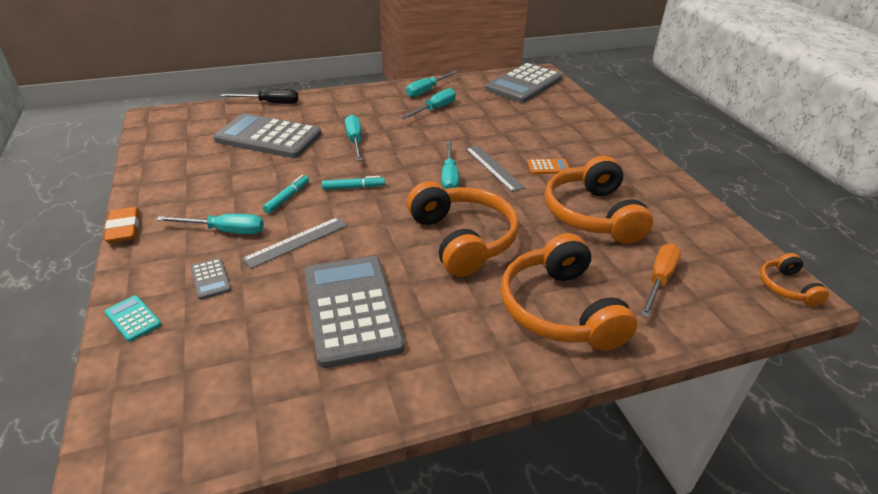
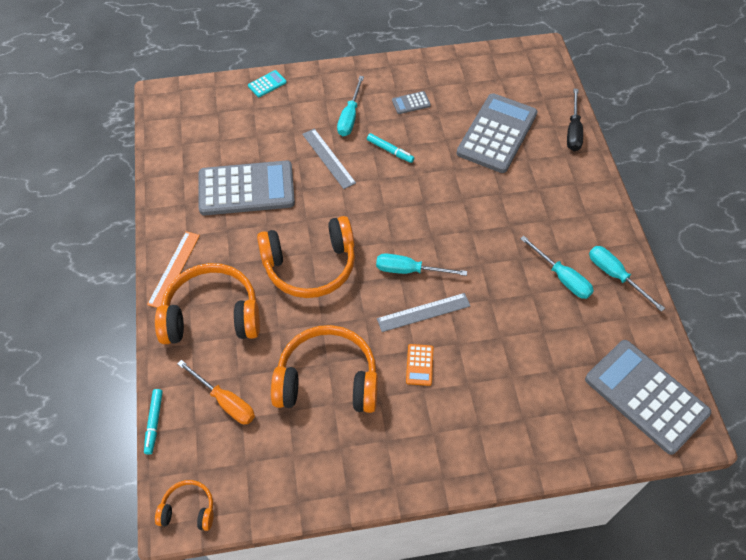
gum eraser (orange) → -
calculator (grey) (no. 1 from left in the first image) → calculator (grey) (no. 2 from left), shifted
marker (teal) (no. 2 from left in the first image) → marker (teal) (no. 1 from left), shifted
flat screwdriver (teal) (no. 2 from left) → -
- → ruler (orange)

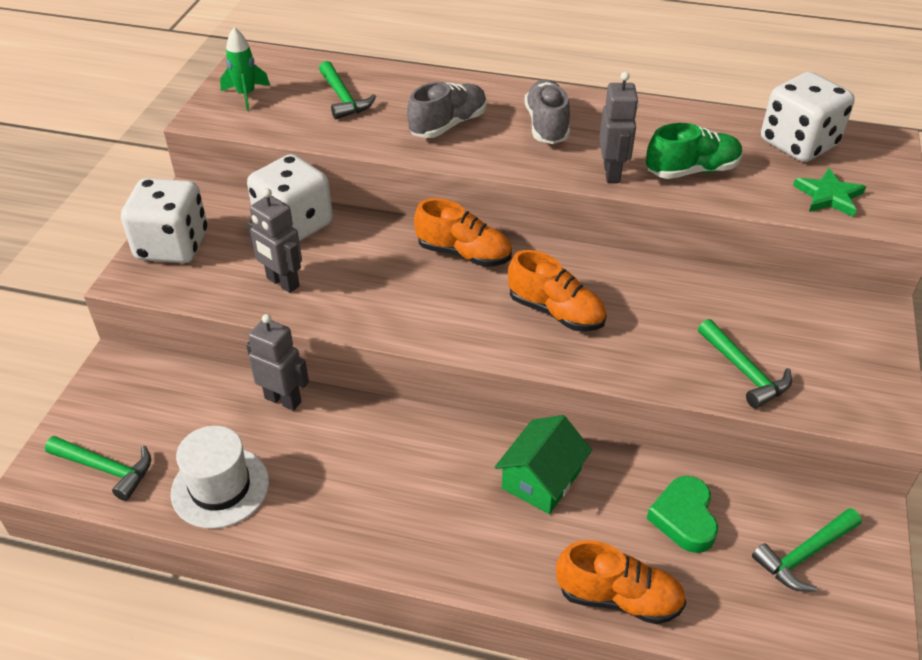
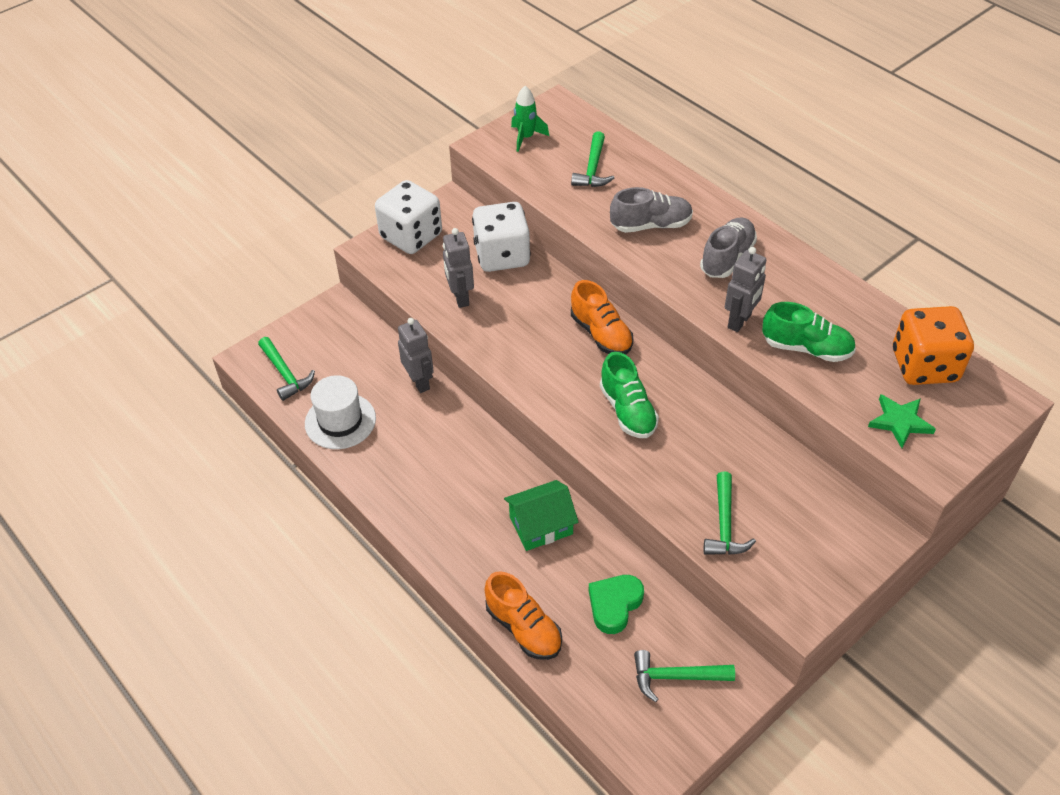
sneaker (orange) (no. 2 from left) → sneaker (emerald) (no. 1 from left)
dice (pure white) (no. 3 from left) → dice (orange)

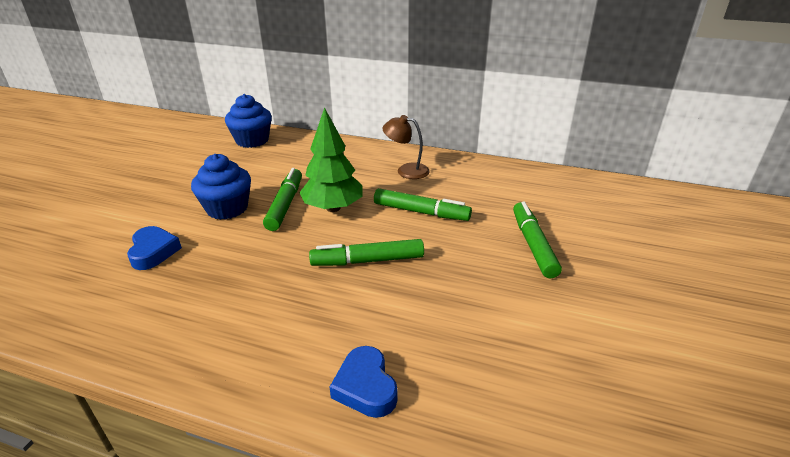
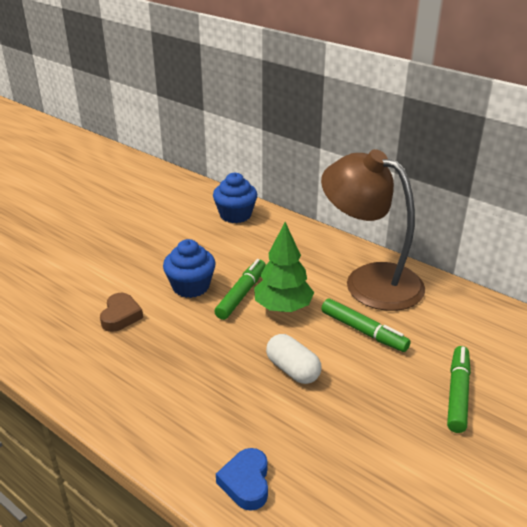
heart (blue) (no. 1 from left) → heart (russet)
marker (emerald) (no. 2 from left) → pill (pure white)
desk lamp (russet), x2.35

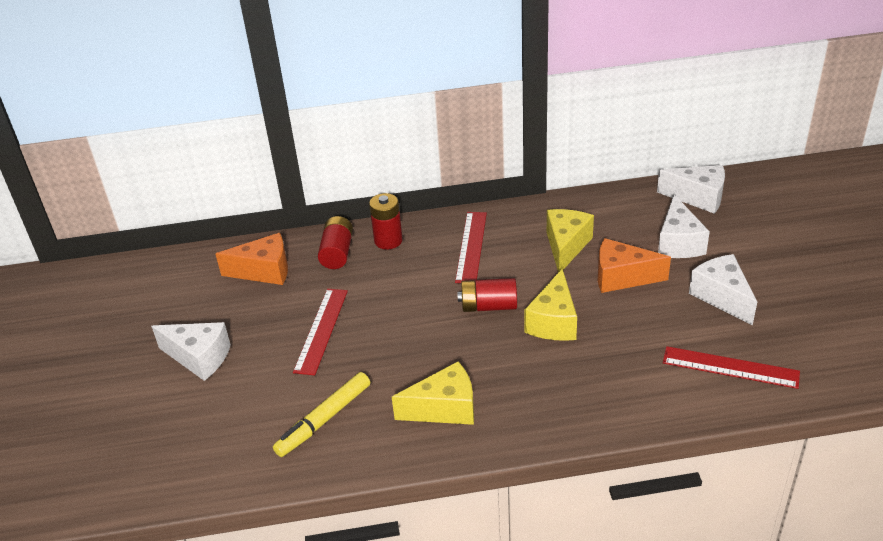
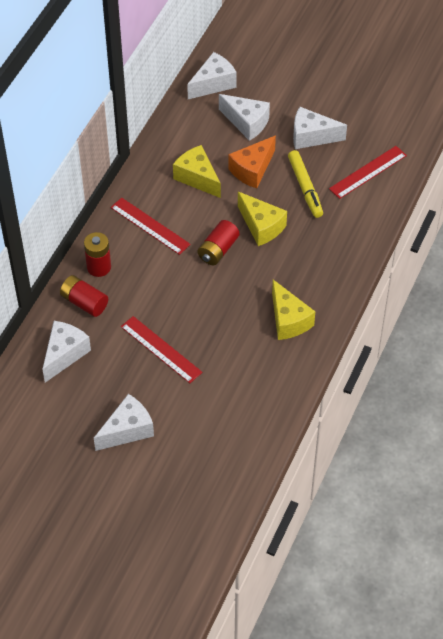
cheese wedge (orange) (no. 1 from left) → cheese wedge (pure white) (no. 1 from left)
marker (yellow), shifted
cheese wedge (yellow) (no. 1 from left in the first image) → cheese wedge (yellow) (no. 3 from left), 135 degrees clockwise

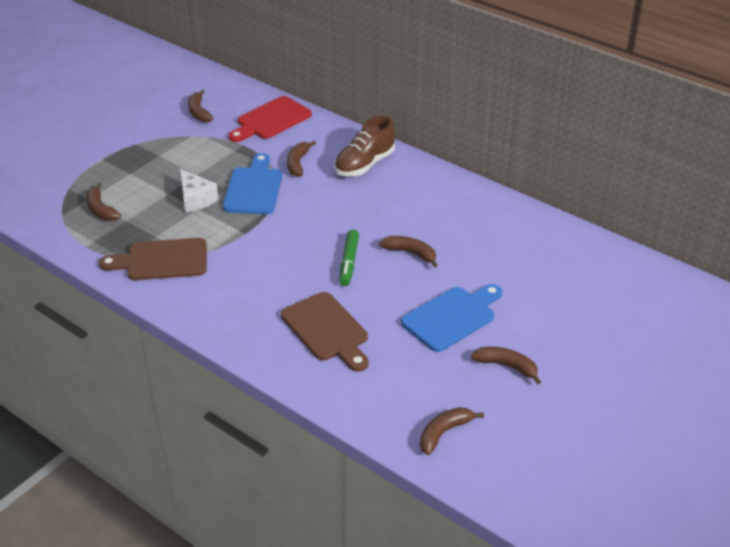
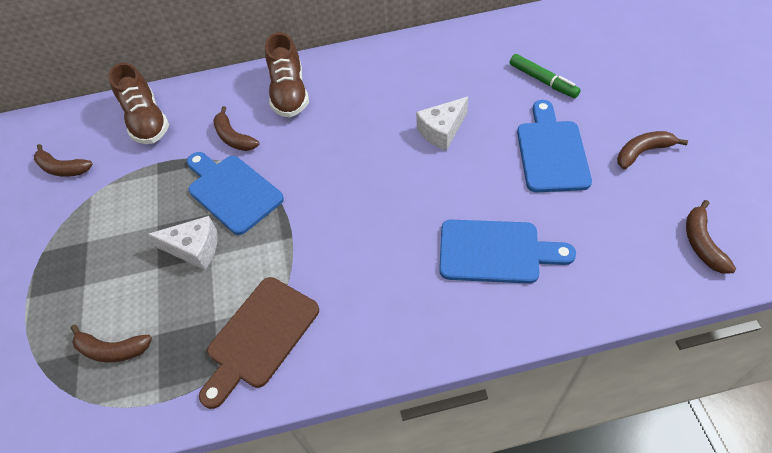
cutting board (red) → sneaker (russet) (no. 1 from left)
cutting board (russet) (no. 2 from left) → cutting board (blue) (no. 2 from left)
marker (emerald), shifted
banana (russet) (no. 4 from left) → cheese wedge (pure white) (no. 2 from left)

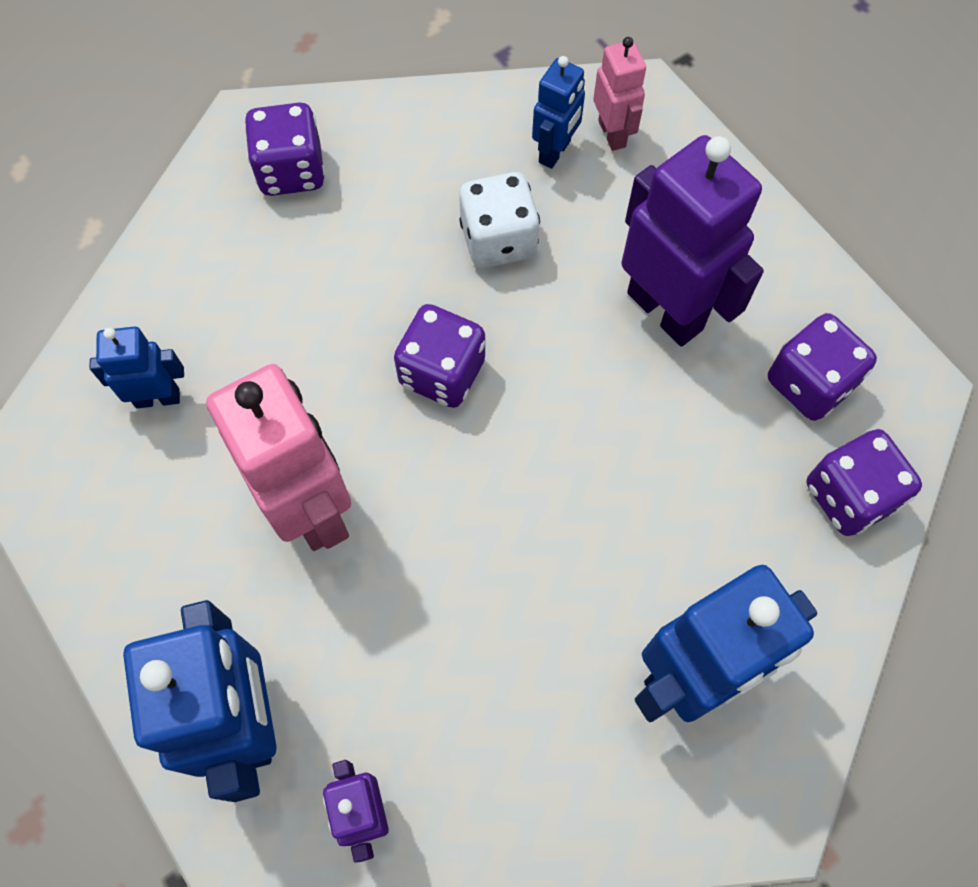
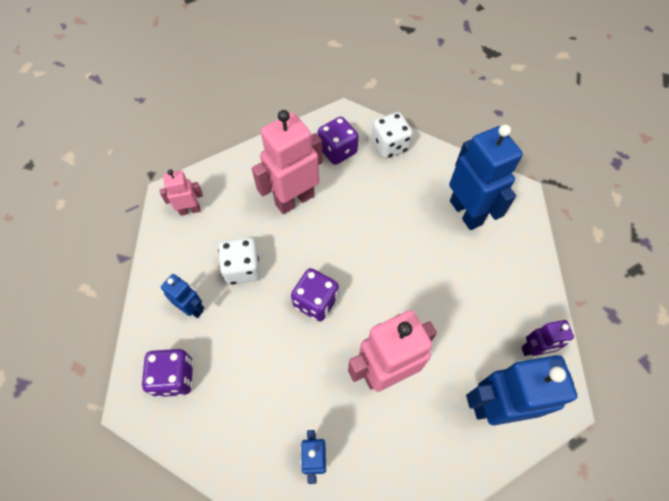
robot (blue) (no. 3 from left in the first image) → robot (blue) (no. 1 from left), shifted
robot (royal purple) (no. 2 from left) → robot (pink) (no. 2 from left)
dice (royal purple) (no. 4 from left) → dice (pure white) (no. 2 from left)

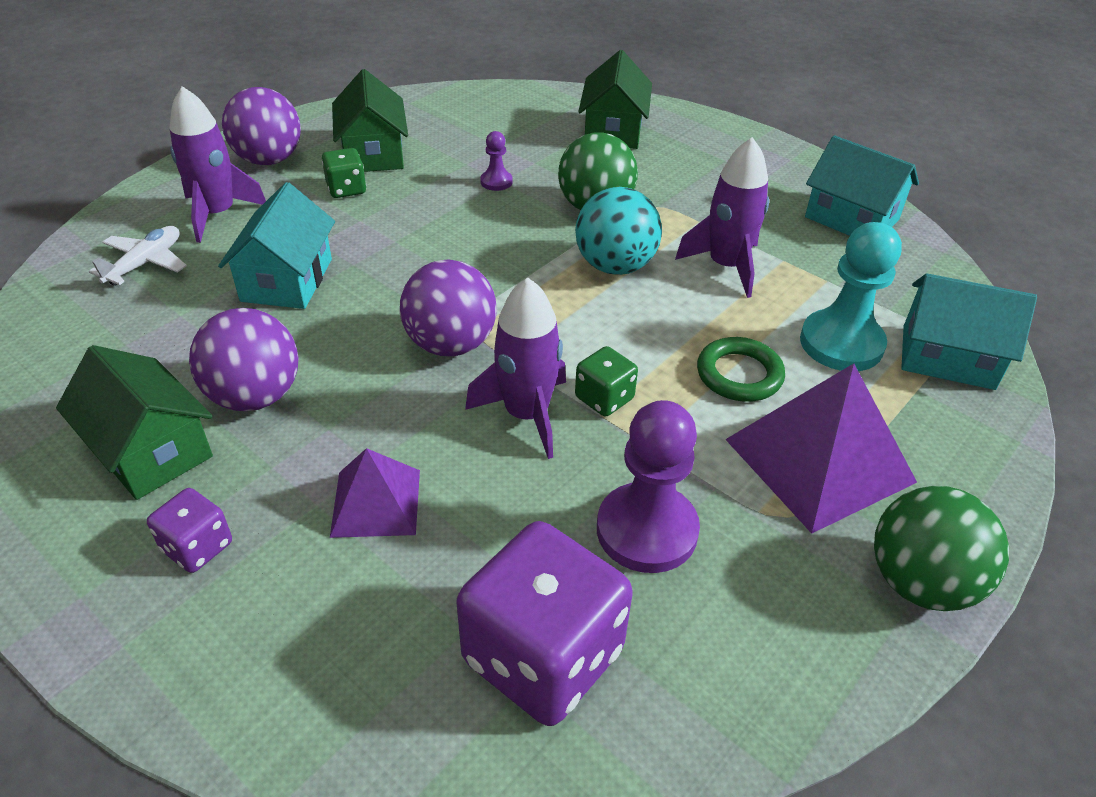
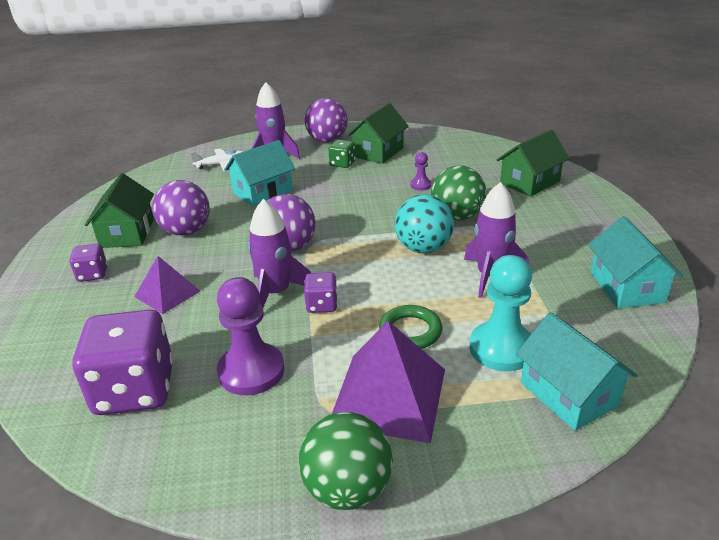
dice (emerald) (no. 2 from left) → dice (royal purple) (no. 3 from left)

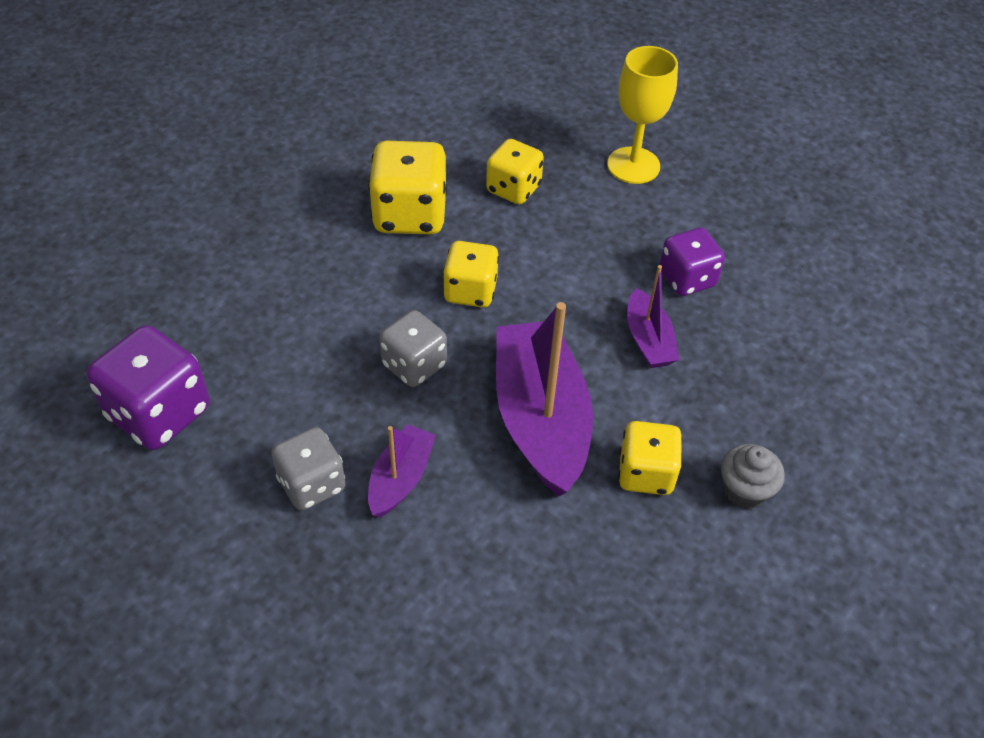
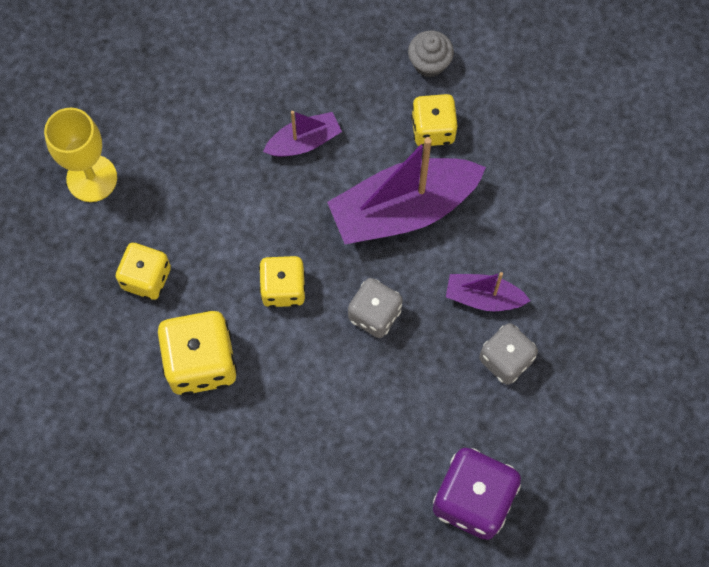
dice (royal purple) (no. 2 from left) → -

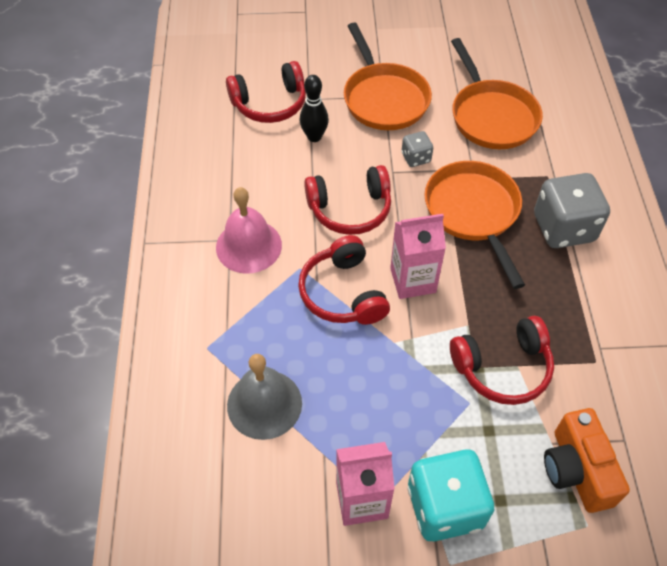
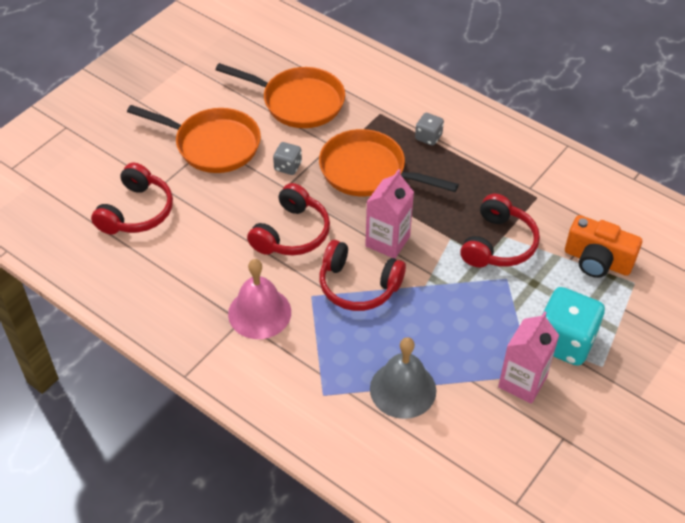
bowling pin (black) → -
dice (grey) (no. 2 from left), x0.50

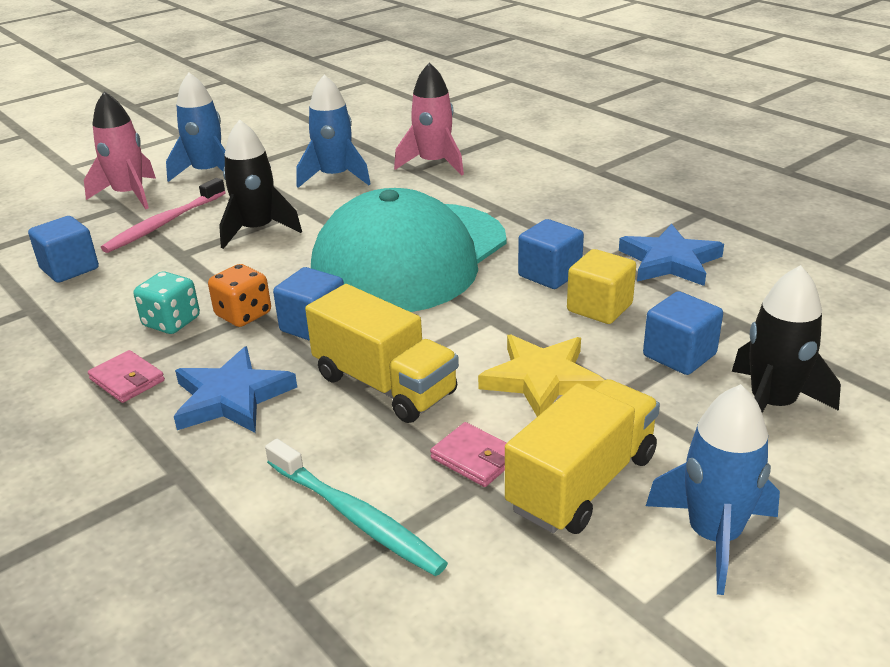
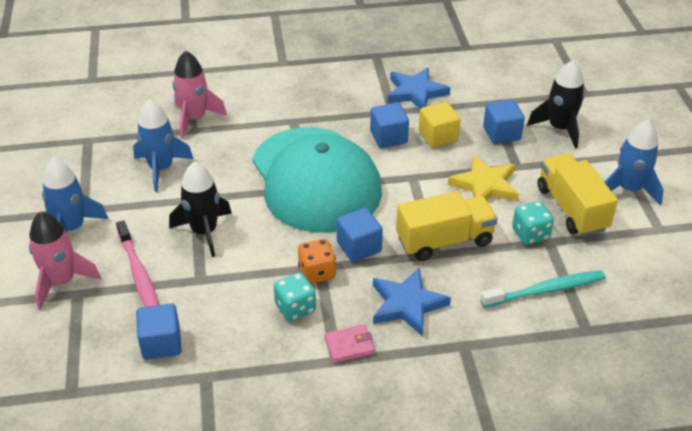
billfold (pink) (no. 2 from left) → dice (teal) (no. 2 from left)

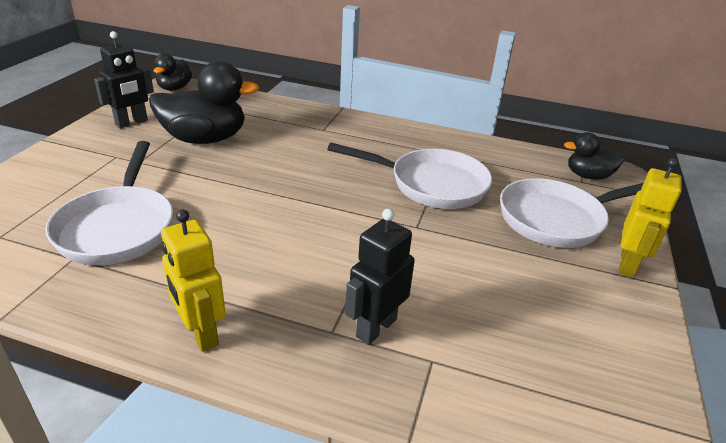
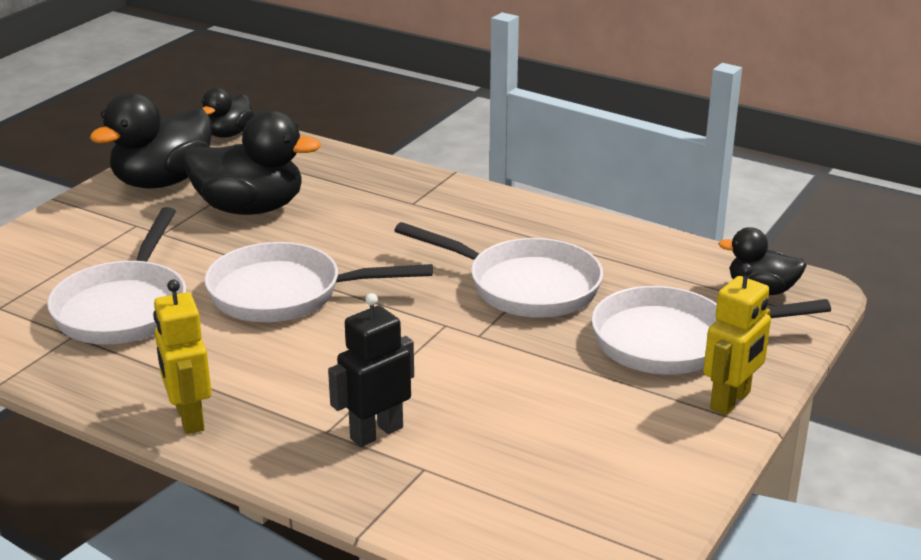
robot (black) (no. 1 from left) → rubber duck (black) (no. 1 from left)
- → pan (pure white) (no. 2 from left)

